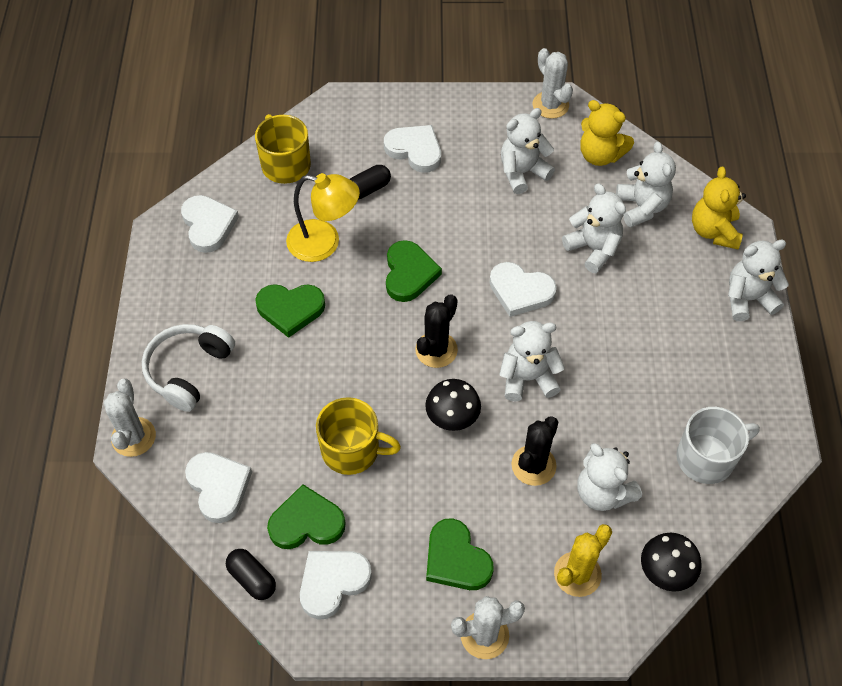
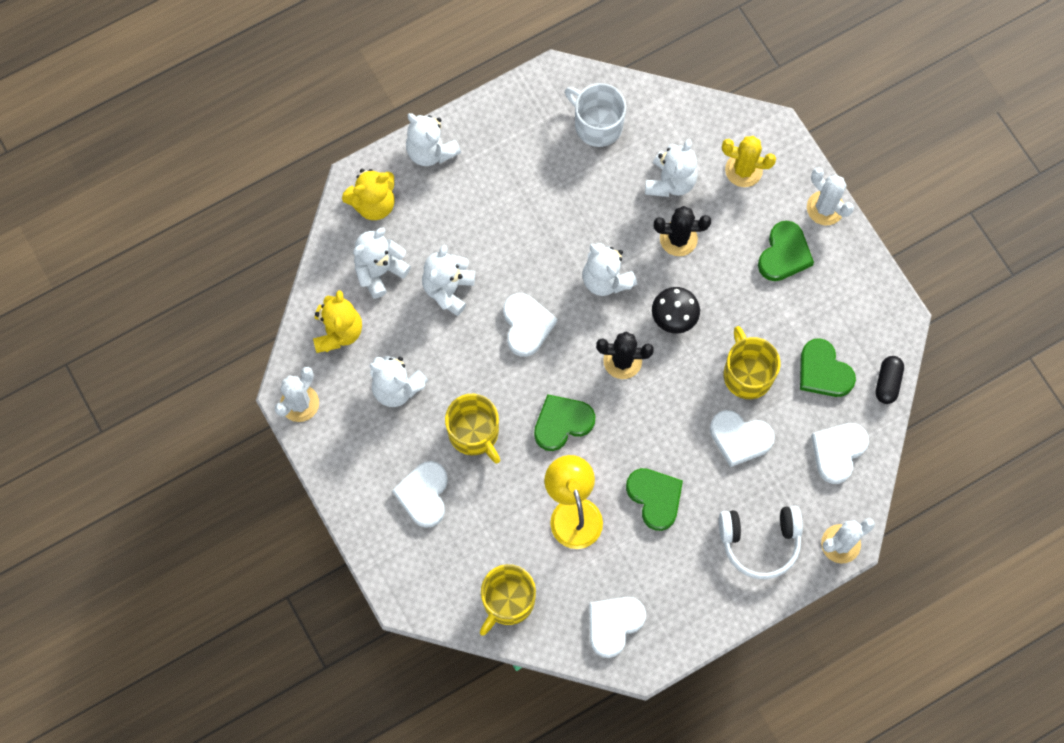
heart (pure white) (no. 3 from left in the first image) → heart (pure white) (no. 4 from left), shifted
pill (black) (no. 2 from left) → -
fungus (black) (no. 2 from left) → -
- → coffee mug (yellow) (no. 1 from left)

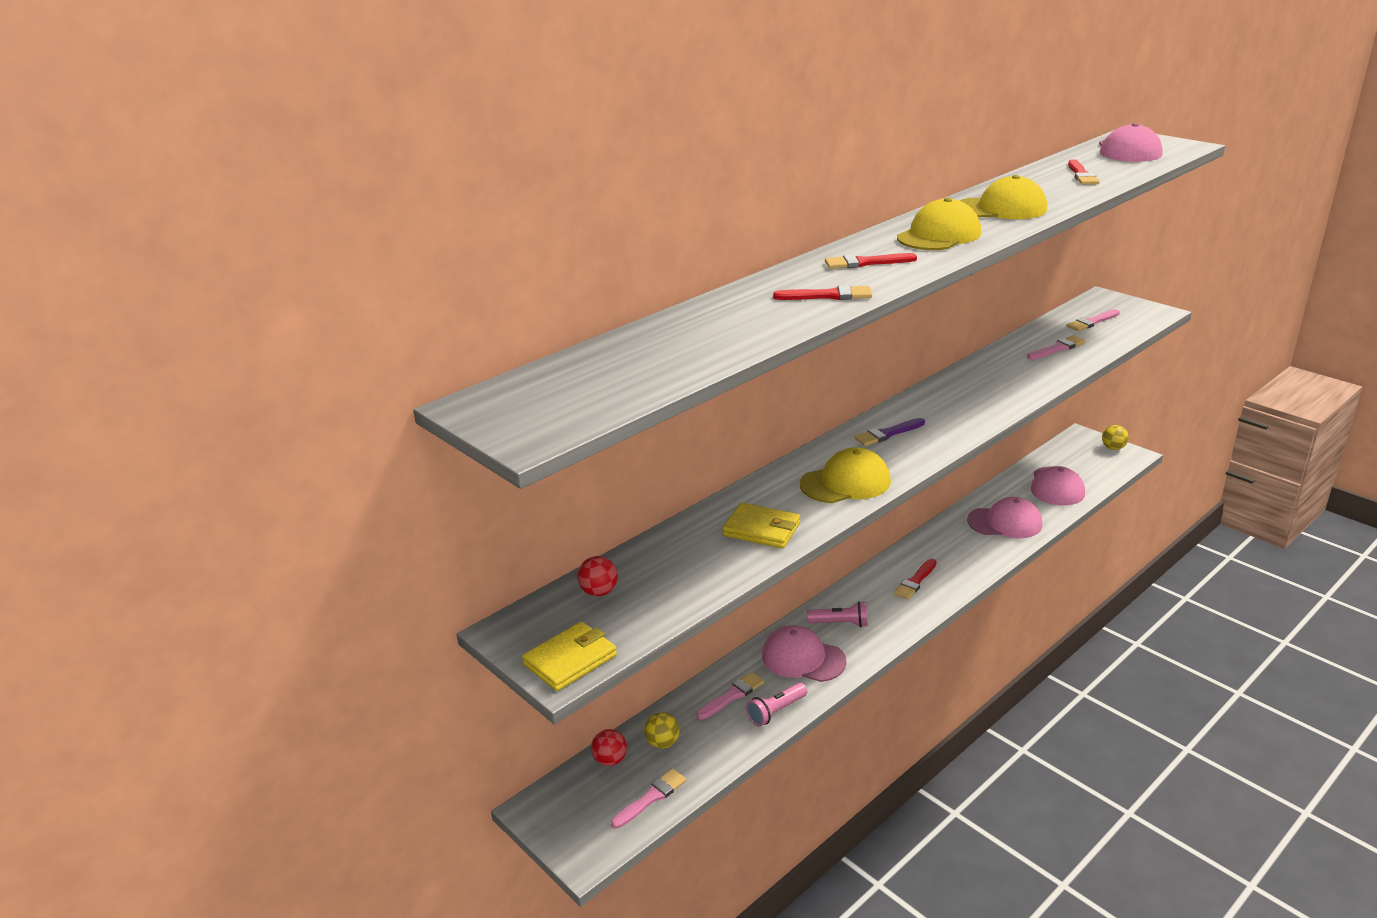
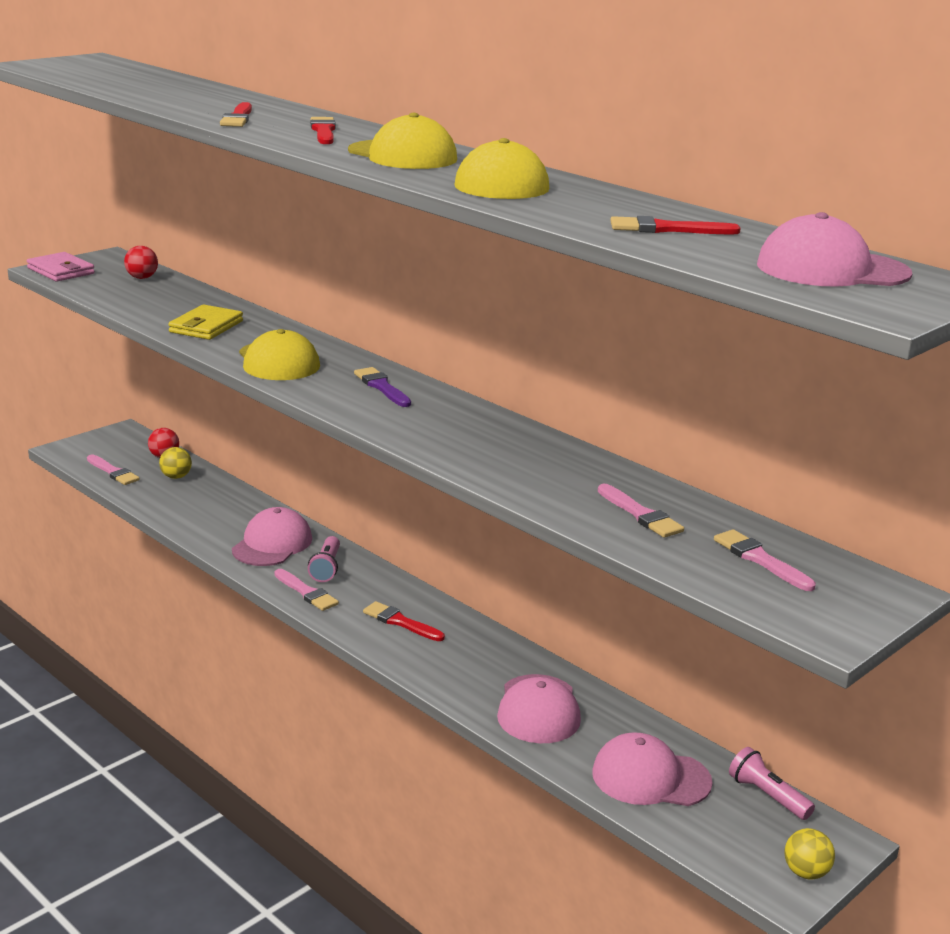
billfold (yellow) (no. 1 from left) → billfold (pink)
paint brush (pink) (no. 2 from left), shifted
flashlight (pink) (no. 1 from left in the first image) → flashlight (pink) (no. 2 from left), shifted

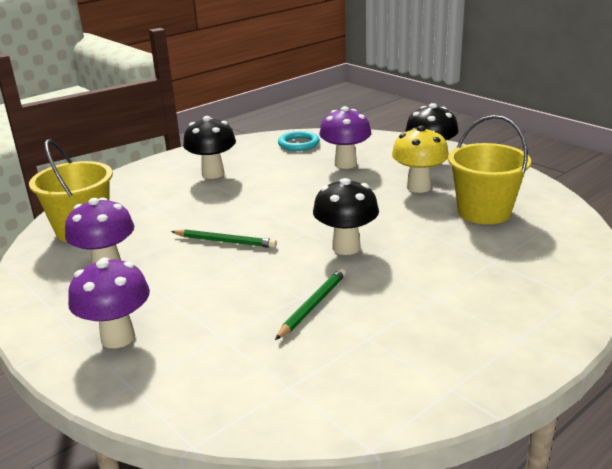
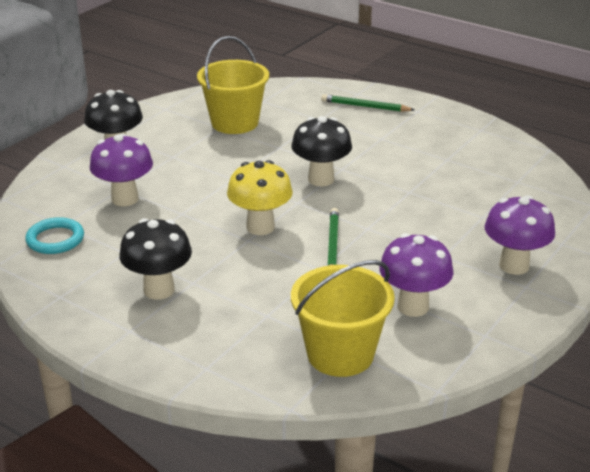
wooden pencil (emerald) (no. 2 from left), shifted
fungus (yellow), shifted

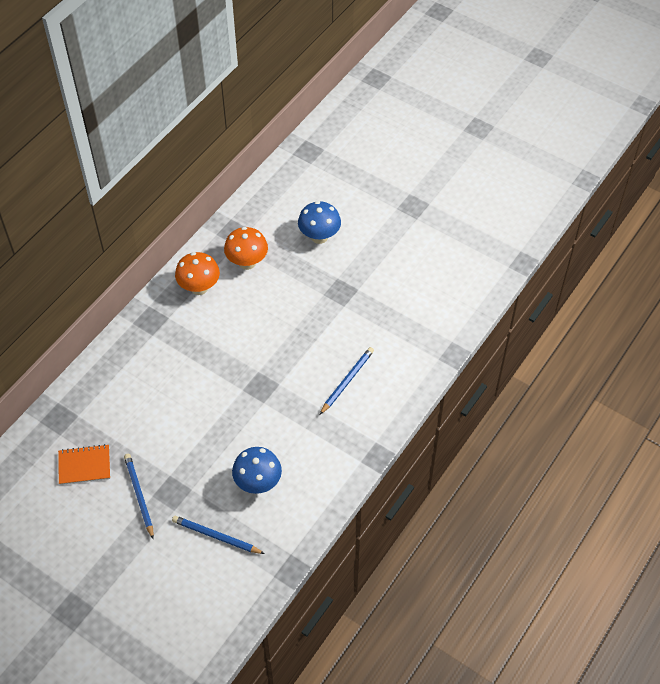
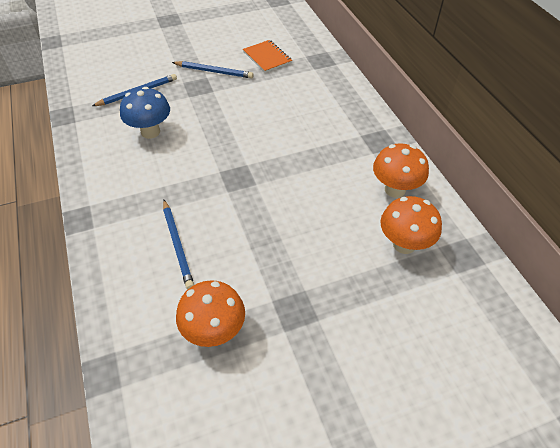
notebook (orange), 60 degrees counterclockwise
fungus (blue) (no. 2 from left) → -
- → fungus (orange) (no. 1 from left)

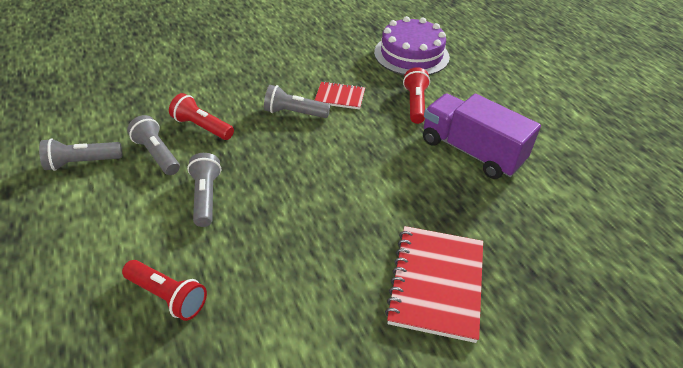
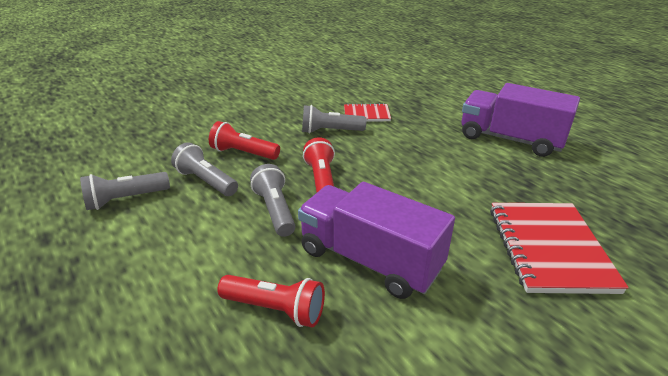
gateau (royal purple) → -
flashlight (red) (no. 3 from left), shifted
- → lorry (royal purple) (no. 1 from left)

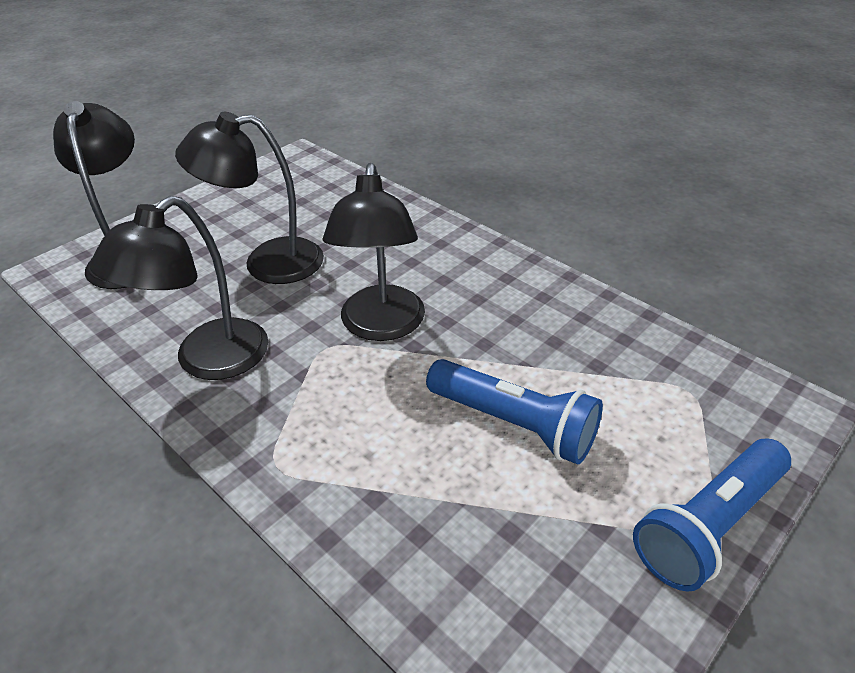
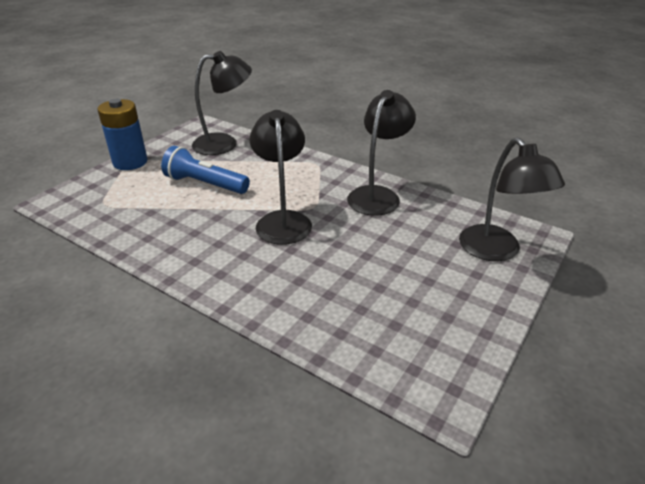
desk lamp (black) (no. 3 from left in the first image) → desk lamp (black) (no. 1 from left), shifted
flashlight (blue) (no. 2 from left) → power cell (blue)

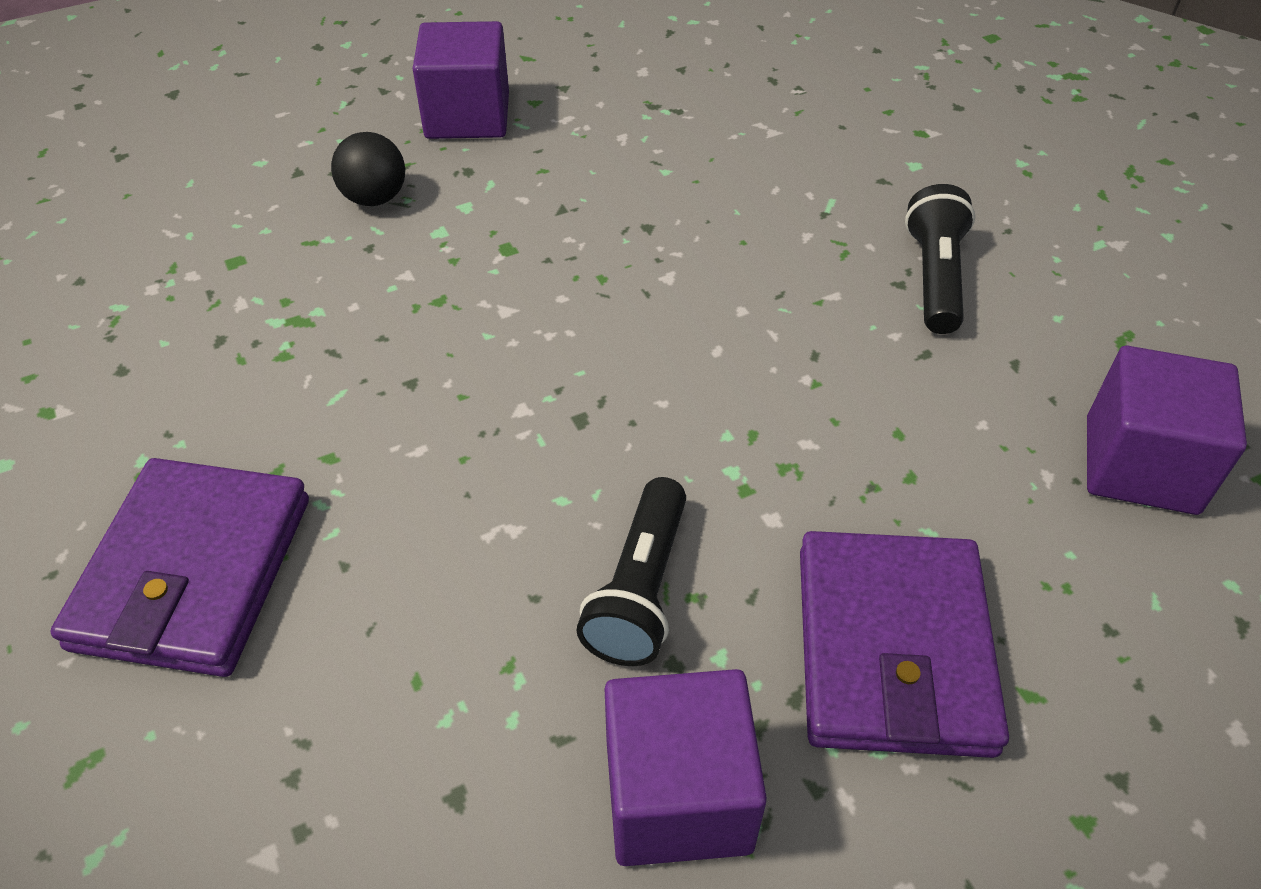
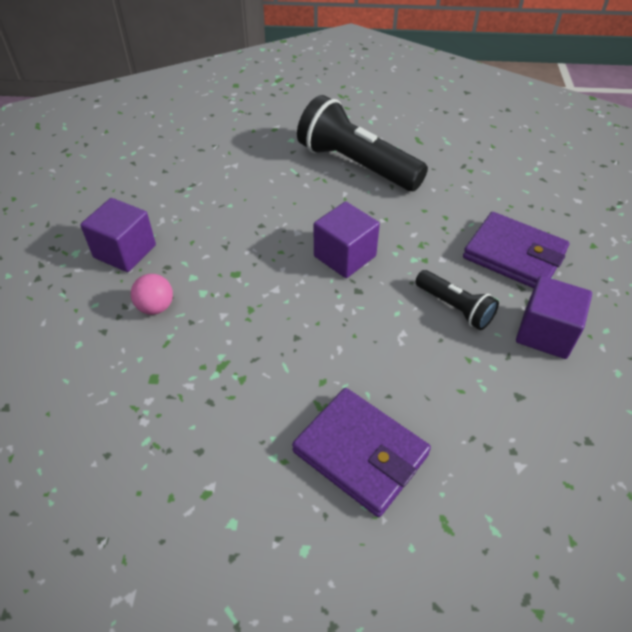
sphere (black) → sphere (pink)
flashlight (black) (no. 2 from left in the first image) → flashlight (black) (no. 1 from left), x1.94
solid cube (royal purple) (no. 3 from left in the first image) → solid cube (royal purple) (no. 2 from left), shifted

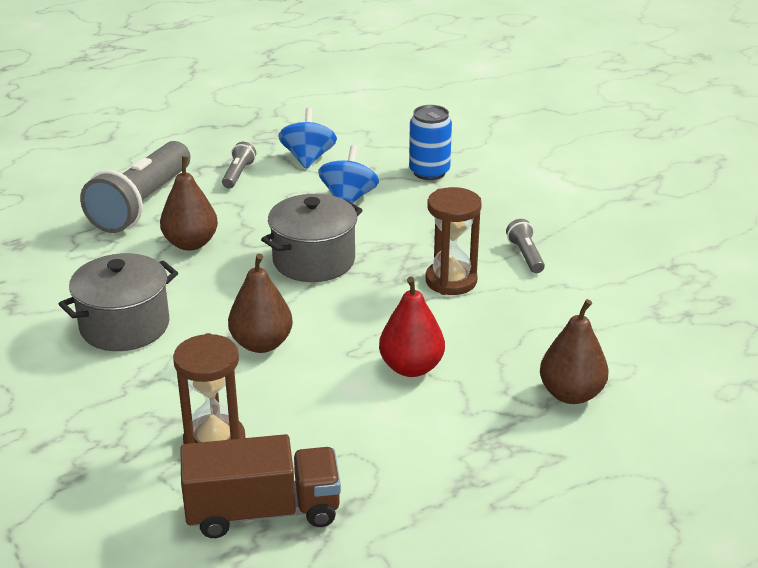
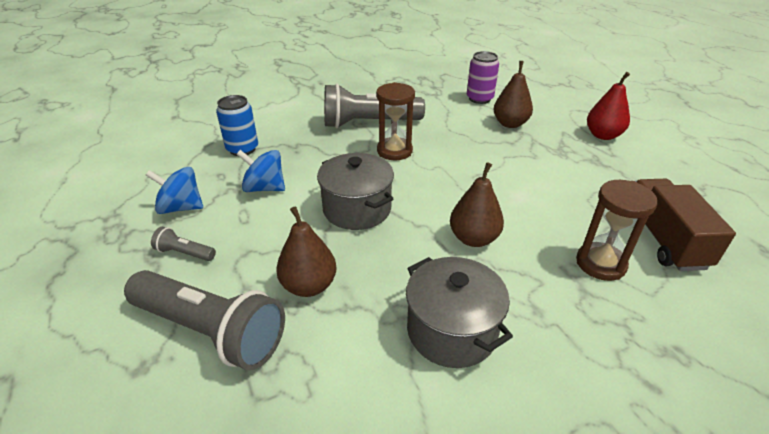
pear (red), shifted
flashlight (grey) (no. 3 from left), x2.32
- → soda can (royal purple)

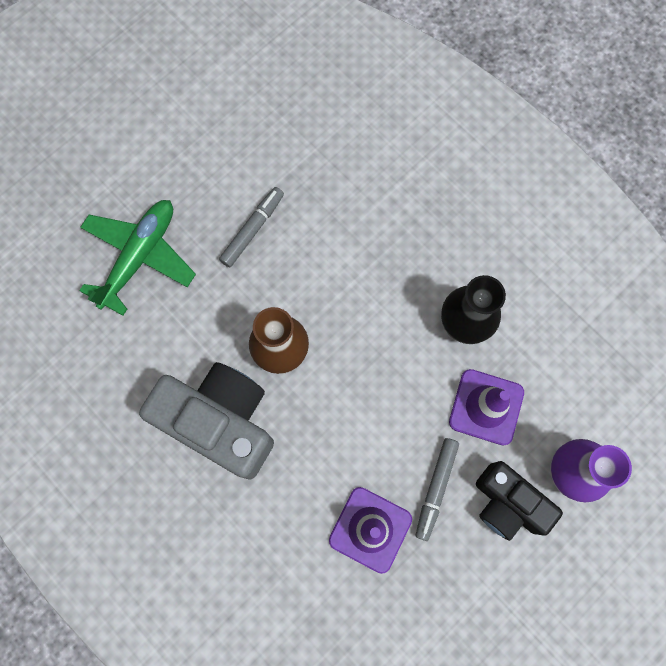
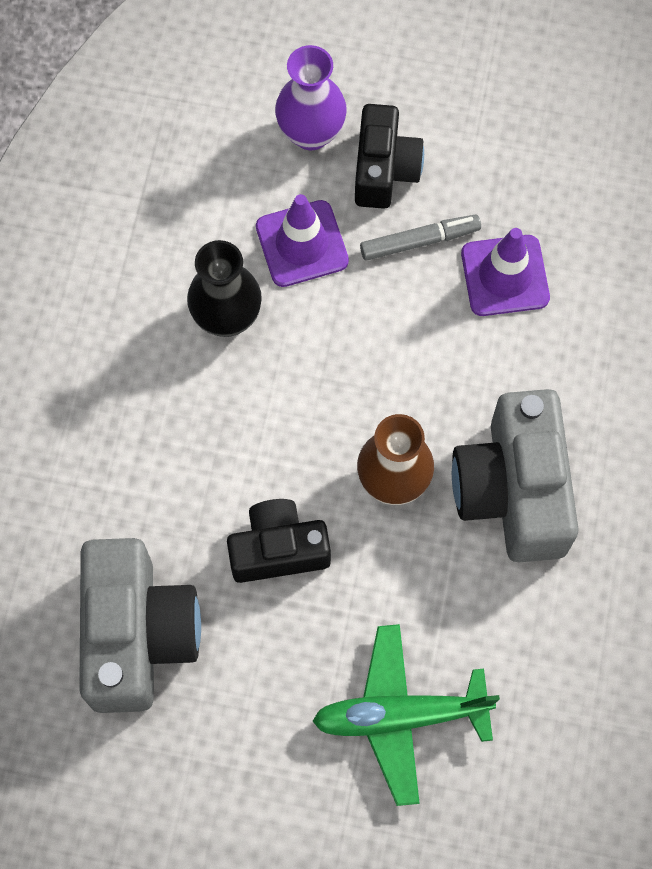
marker (grey) (no. 1 from left) → -
- → photo camera (grey) (no. 1 from left)
- → photo camera (black) (no. 1 from left)

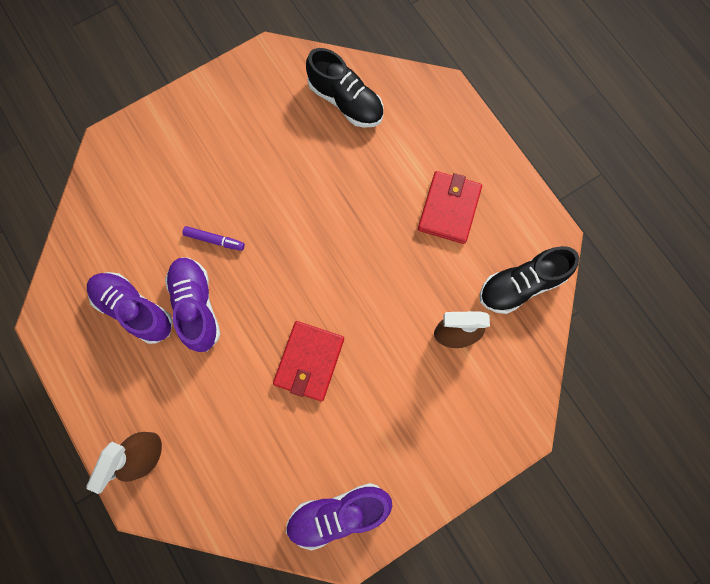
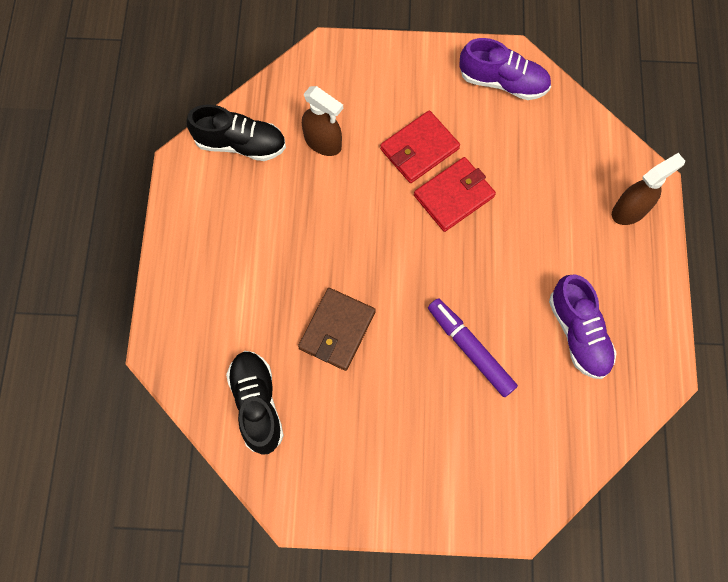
sneaker (royal purple) (no. 2 from left) → -
marker (royal purple), x1.74
billfold (red) (no. 2 from left in the first image) → billfold (red) (no. 1 from left), shifted
- → billfold (russet)

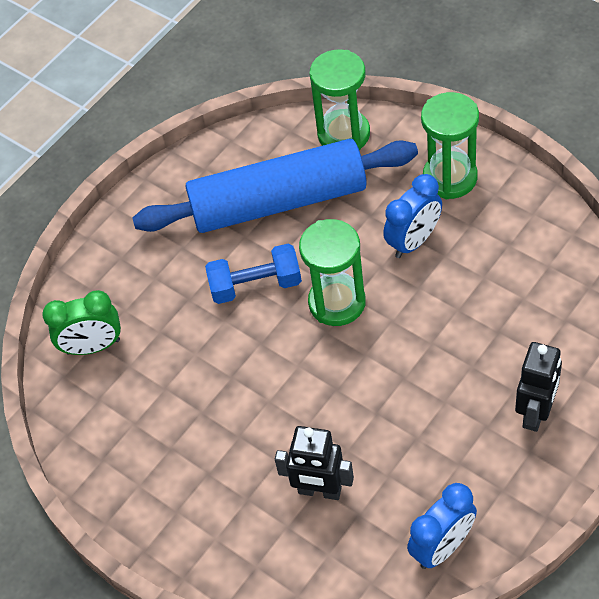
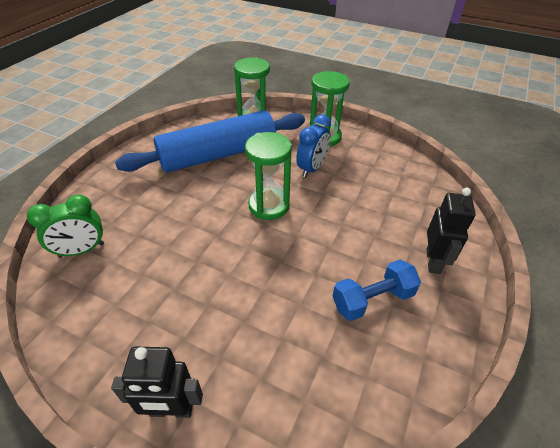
free weight (blue), shifted
robot (black) (no. 1 from left), shifted
bedside clock (blue) (no. 2 from left) → -

